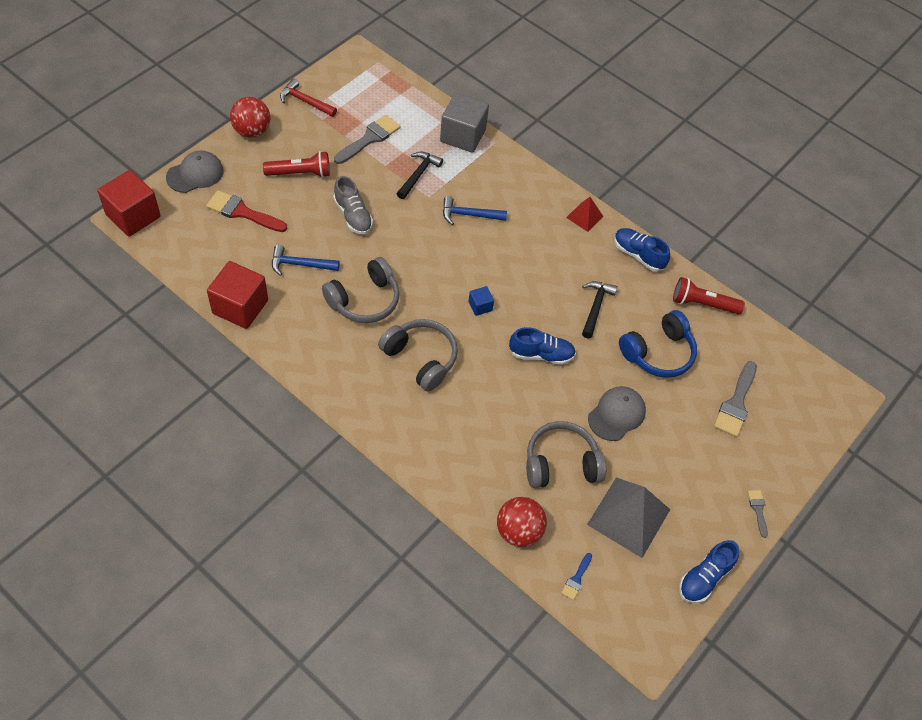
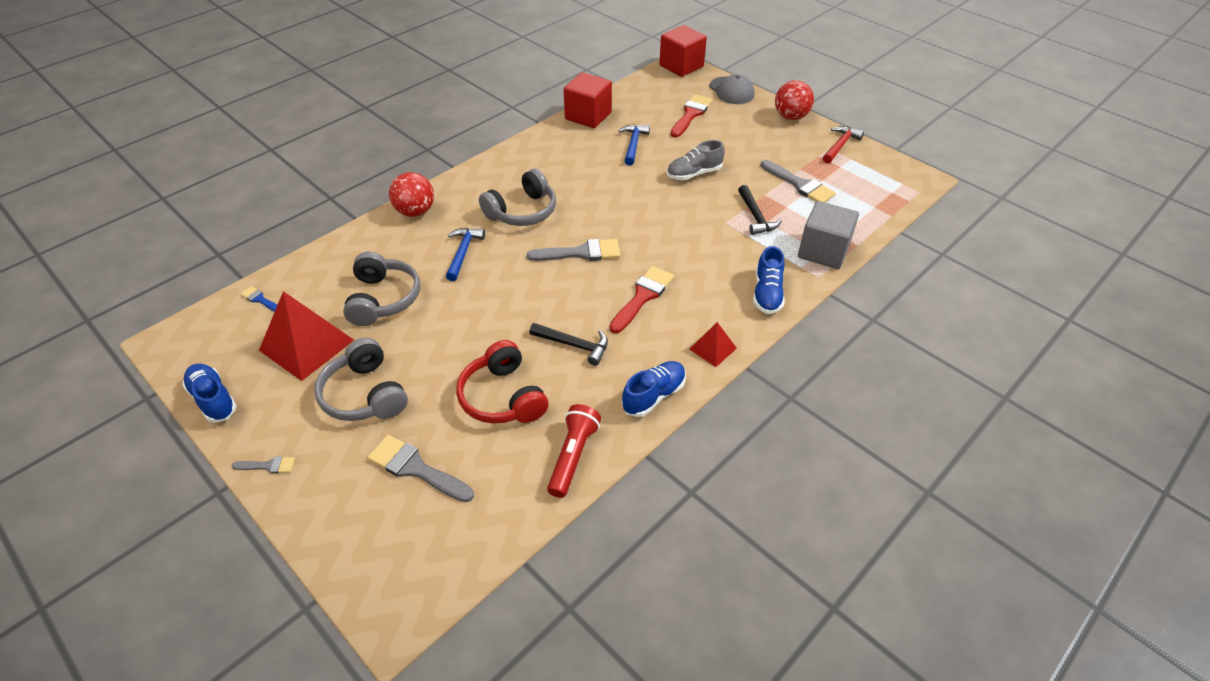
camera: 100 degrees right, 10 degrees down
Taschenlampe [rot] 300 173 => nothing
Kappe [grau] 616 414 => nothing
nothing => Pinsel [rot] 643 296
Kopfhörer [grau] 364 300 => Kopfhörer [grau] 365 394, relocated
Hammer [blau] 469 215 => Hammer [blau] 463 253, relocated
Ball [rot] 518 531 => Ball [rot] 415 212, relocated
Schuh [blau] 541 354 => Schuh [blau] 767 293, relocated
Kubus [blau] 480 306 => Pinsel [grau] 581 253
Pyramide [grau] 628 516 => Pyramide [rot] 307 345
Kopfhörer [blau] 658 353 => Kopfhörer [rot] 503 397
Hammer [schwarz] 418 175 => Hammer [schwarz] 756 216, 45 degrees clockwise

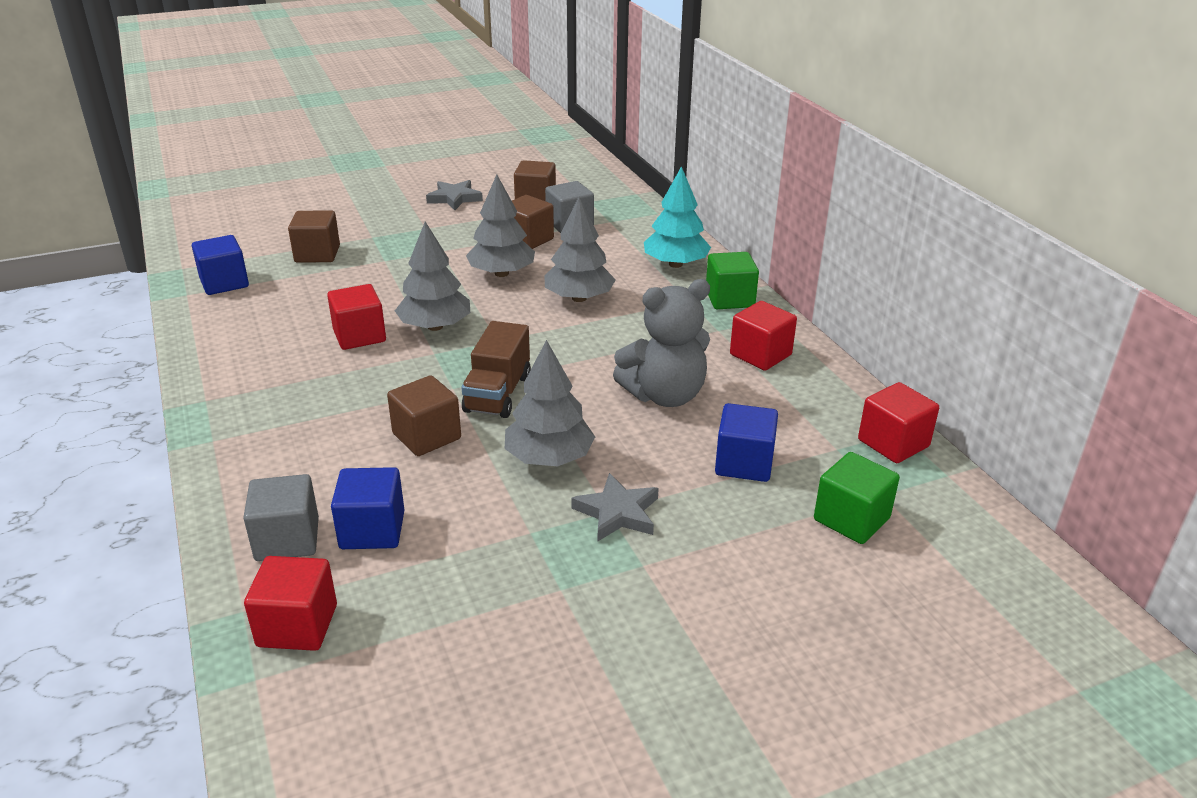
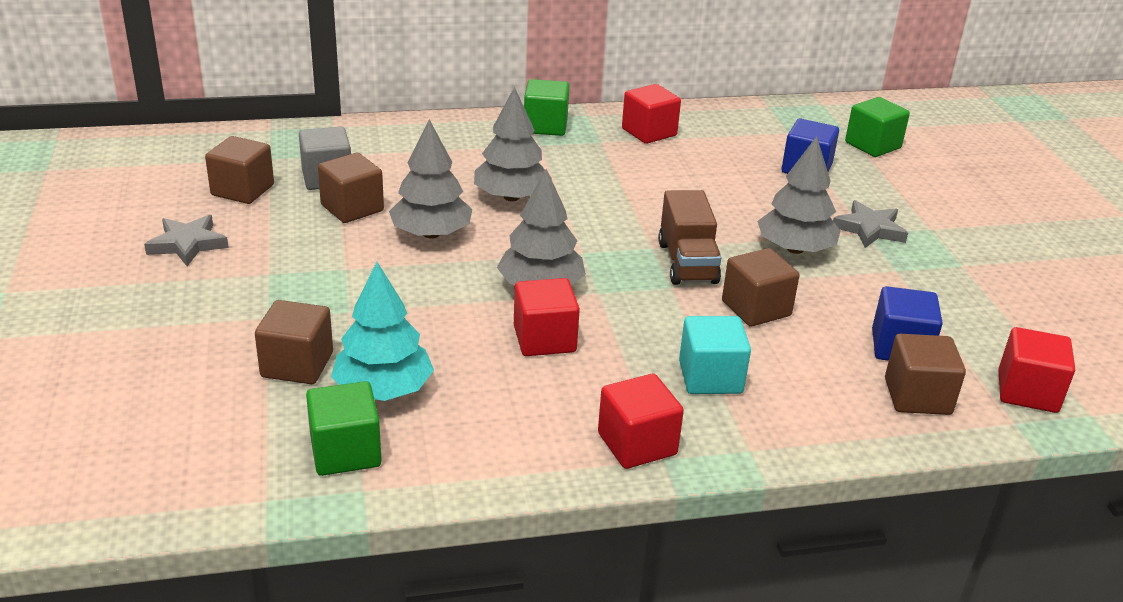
camera: 80 degrees left, 0 degrees up
Teddybär [grau] 664 395 => nothing
nothing => Kubus [türkis] 710 377
Baum [türkis] 675 264 => Baum [türkis] 383 390, relocated
Kubus [rot] 893 443 => Kubus [rot] 637 444, relocated
Kubus [blau] 224 283 => Kubus [grün] 345 452
Kubus [grau] 287 539 => Kubus [braun] 917 396
Lastwagen [braun] 498 394 => Lastwagen [braun] 687 263, 60 degrees clockwise

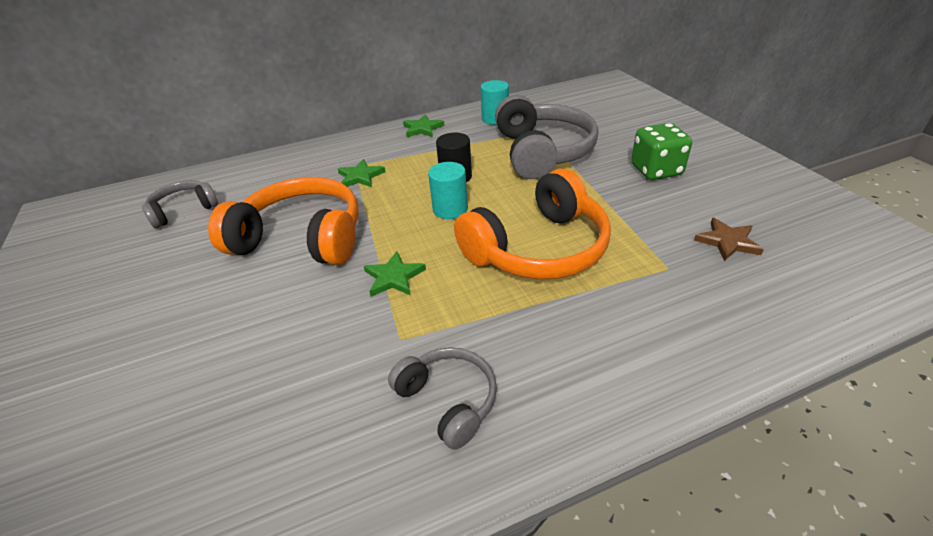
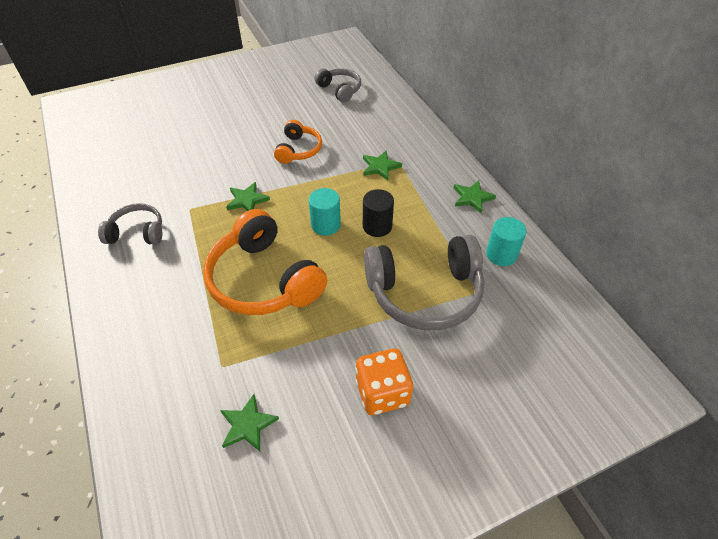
camera: 85 degrees right, 10 degrees up
Spielwürfel [grün] 656 170 => Spielwürfel [orange] 382 393
Stern [braun] 727 242 => Stern [grün] 247 425
Kopfhörer [grau] 448 400 => Kopfhörer [grau] 137 232, 135 degrees counterclockwise
Kopfhörer [orange] 301 238 => Kopfhörer [orange] 298 150, x0.54

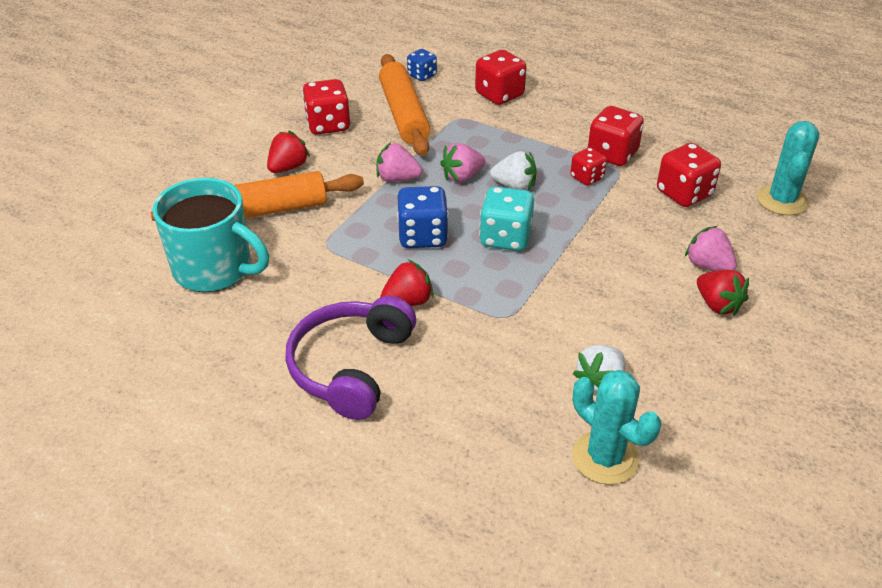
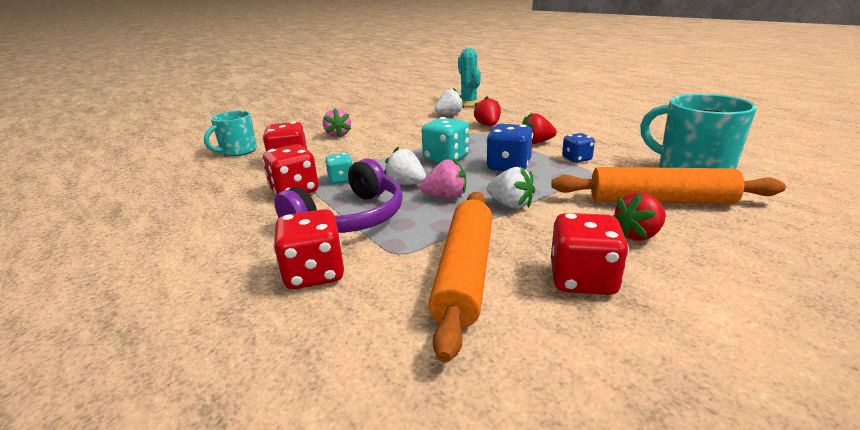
camera: 155 degrees left, 15 degrees down
Kopfhörer [lila] 350 366 => Kopfhörer [lila] 350 218, relocated
Spielwürfel [blau] 422 75 => Spielwürfel [blau] 576 159, relocated
Erdbeere [rot] 717 305 => Erdbeere [rot] 488 125, relocated
Kaktus [türkis] 782 200 => Tasse [türkis] 238 151
Erdbeere [rosa] 397 179 => Erdbeere [weiß] 511 205
Spielwürfel [rot] 586 178 => Spielwürfel [türkis] 341 180

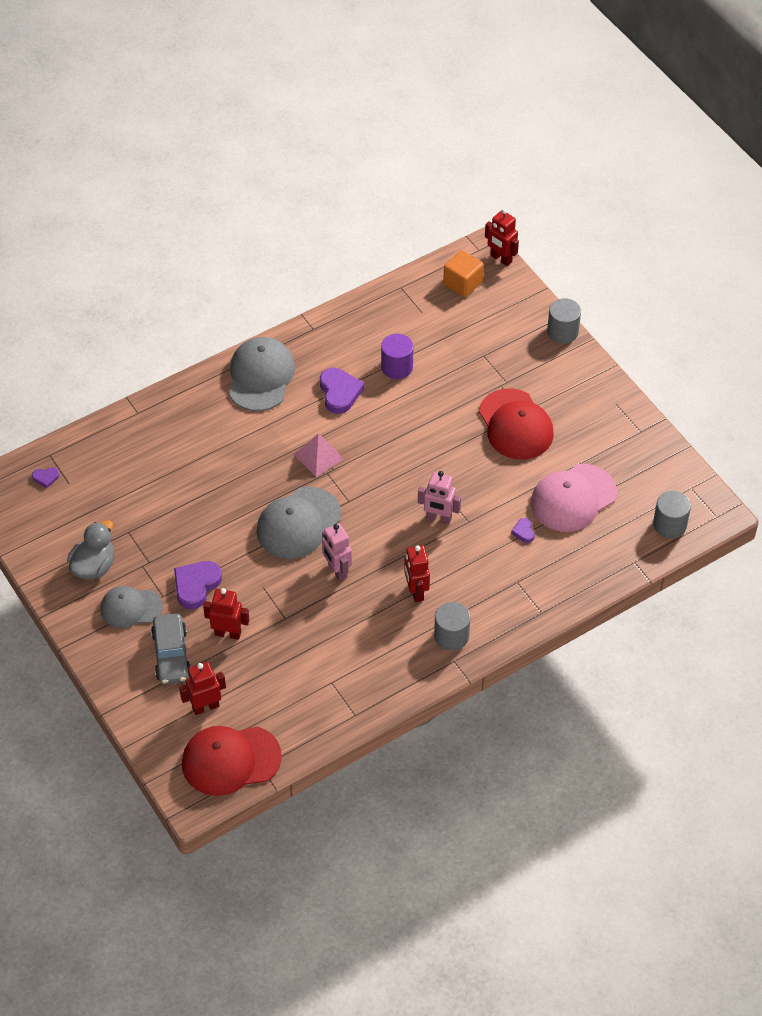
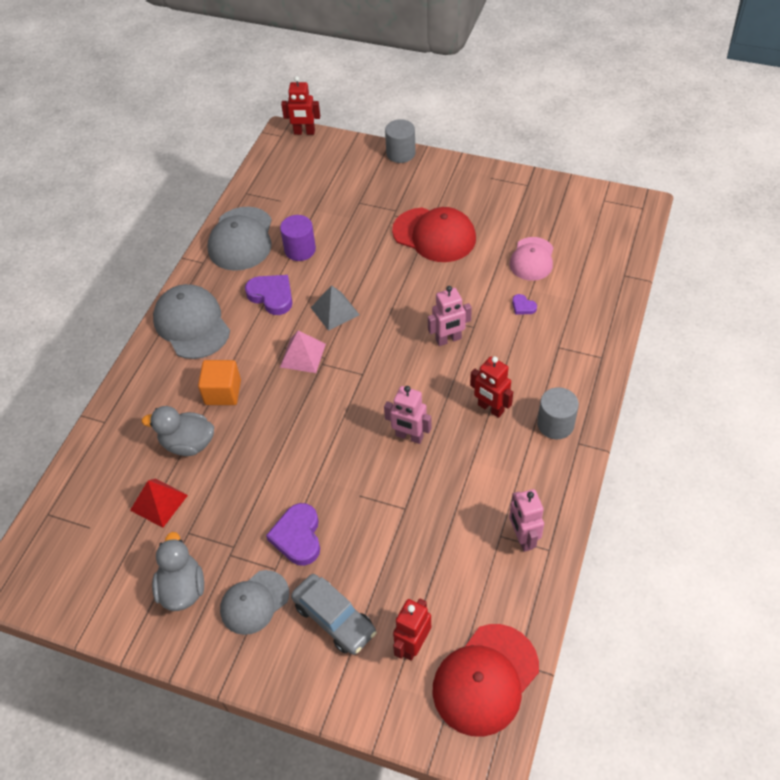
camera: 35 degrees left, 0 degrees up
Herz [lila] 46 478 => nothing
Roboter [rot] 228 633 => nothing
Vollzylinder [grau] 669 524 => nothing
nothing => Pyramide [rot] 159 502
nothing => Ente [grau] 188 444
nothing => Pyramide [grau] 335 311
nothing => Roboter [rosa] 523 538
Kappe [grau] 298 523 => Kappe [grau] 241 239, relocated
Kubus [orange] 462 283 => Kubus [orange] 223 392, relocated
Kappe [rosa] 573 498 => Kappe [rosa] 532 259, x0.65

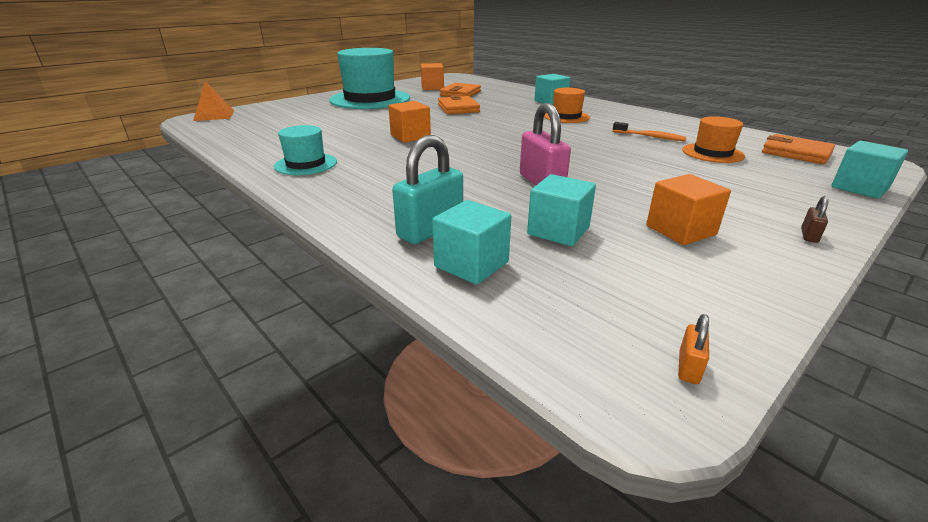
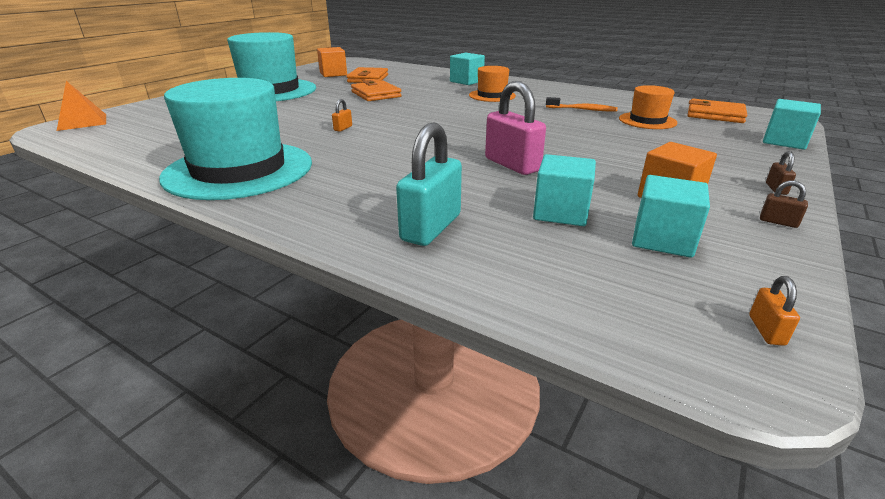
camera: 15 degrees left, 0 degrees up
nothing => Vorhängeschloss [braun] 778 222
Kubus [türkis] 471 264 => Kubus [türkis] 662 239, relocated
Kubus [orange] 410 136 => Vorhängeschloss [orange] 343 128
Hut [türkis] 306 164 => Hut [türkis] 239 170, x2.00

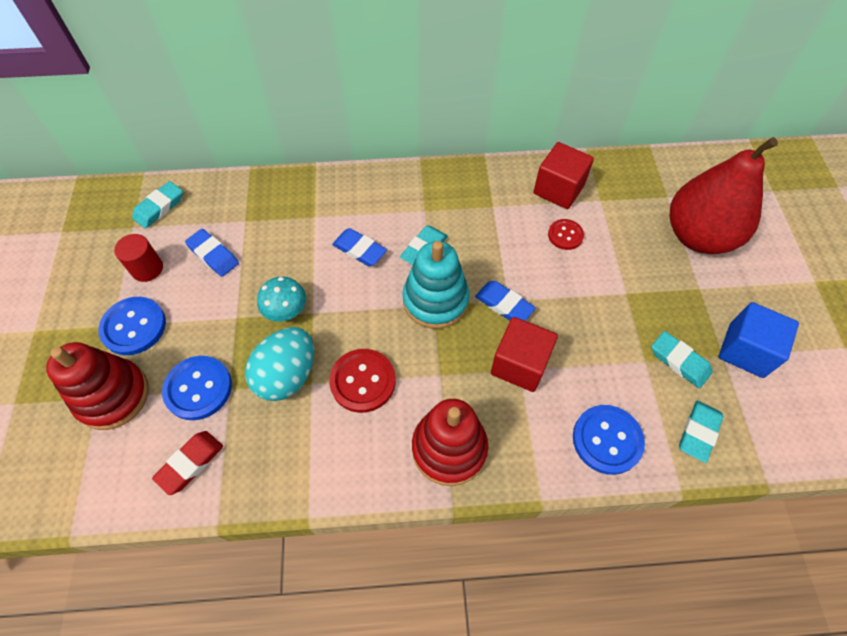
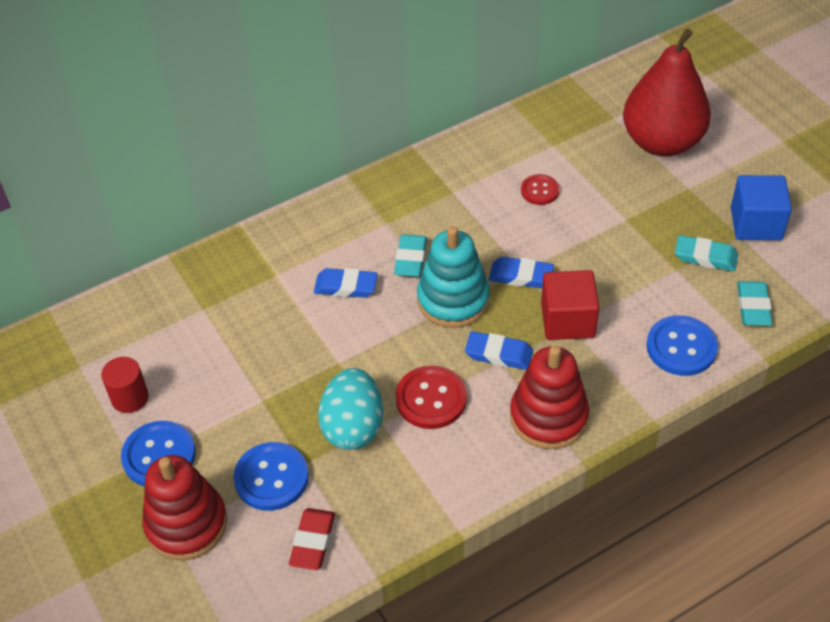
camera: 25 degrees left, 10 degrees down
Radiergummi [türkis] 159 207 => nothing
Pilz [türkis] 285 310 => nothing
Kubus [rot] 558 189 => nothing
Radiergummi [blau] 213 255 => Radiergummi [blau] 499 354, relocated

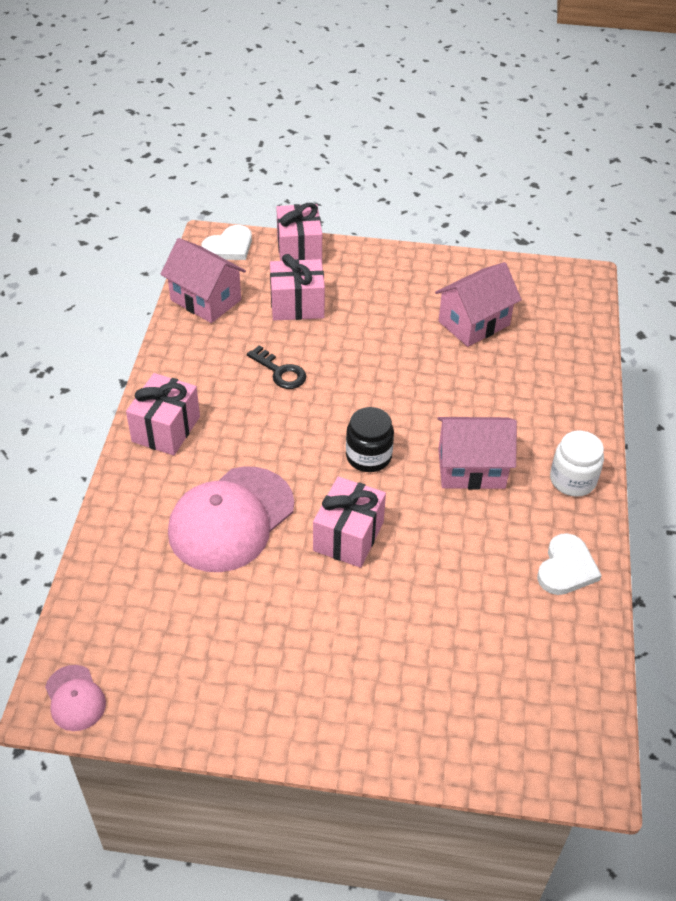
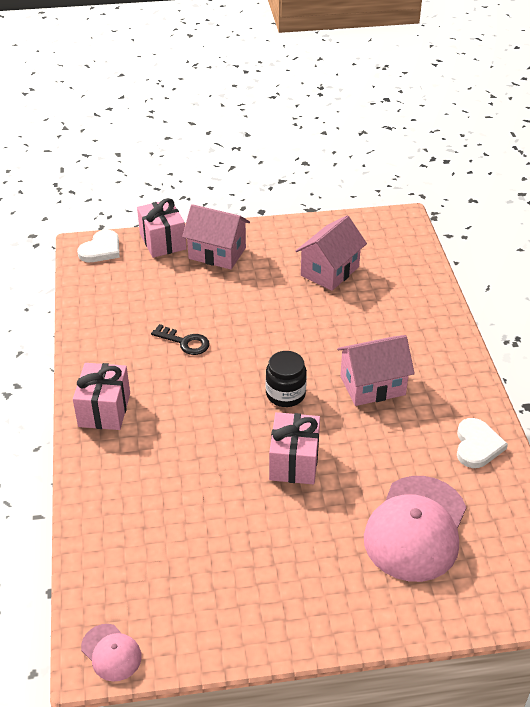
camera: 15 degrees left, 5 degrees down
Geschenk [rosa] 297 305 => nothing
Einmachglas [weiß] 572 480 => nothing
Haus [rosa] 206 300 => Haus [rosa] 217 253, relocated
Kappe [rosa] 231 519 => Kappe [rosa] 416 528, relocated

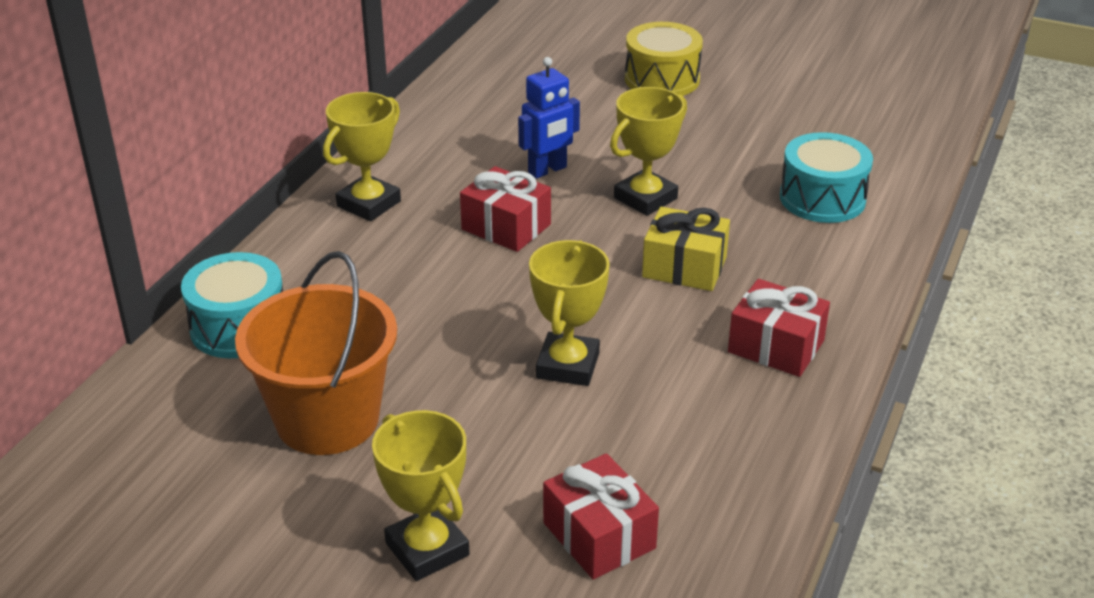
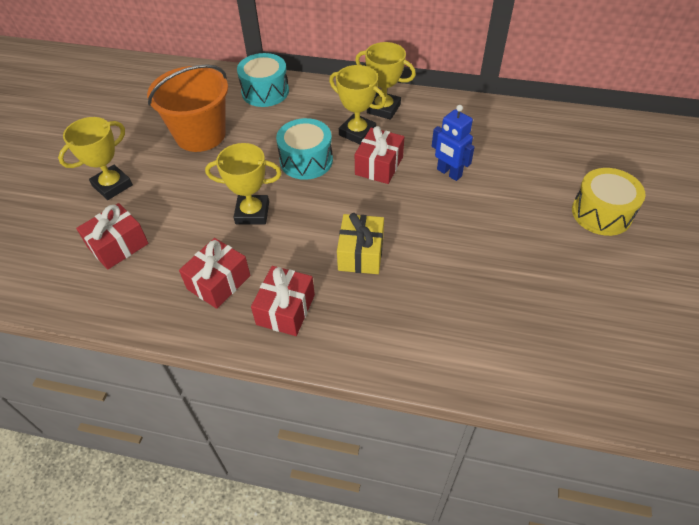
camera: 80 degrees right, 15 degrees up
nothing => Geschenk [rot] 218 282
Pokal [gelb] 645 198 => Pokal [gelb] 357 132, relocated
Trommel [türkis] 822 198 => Trommel [türkis] 306 160, relocated

